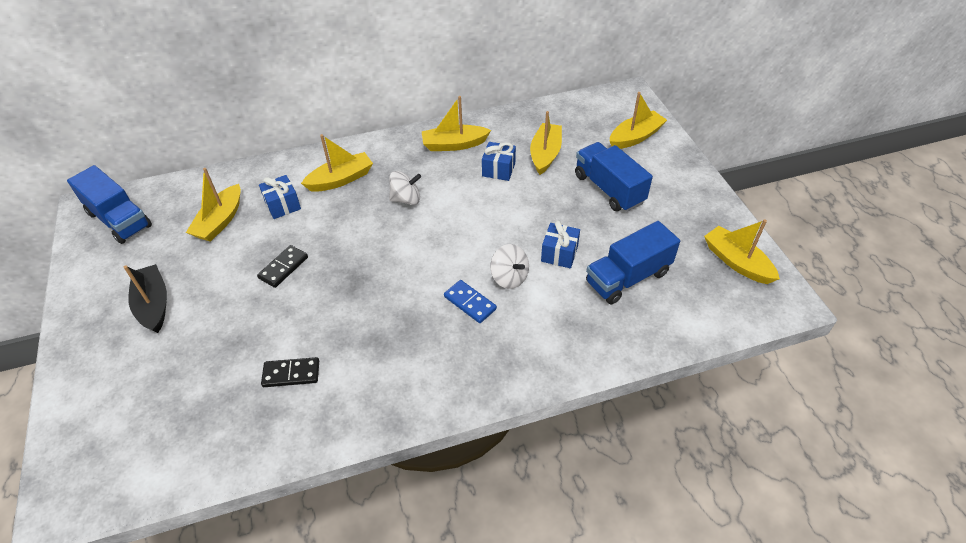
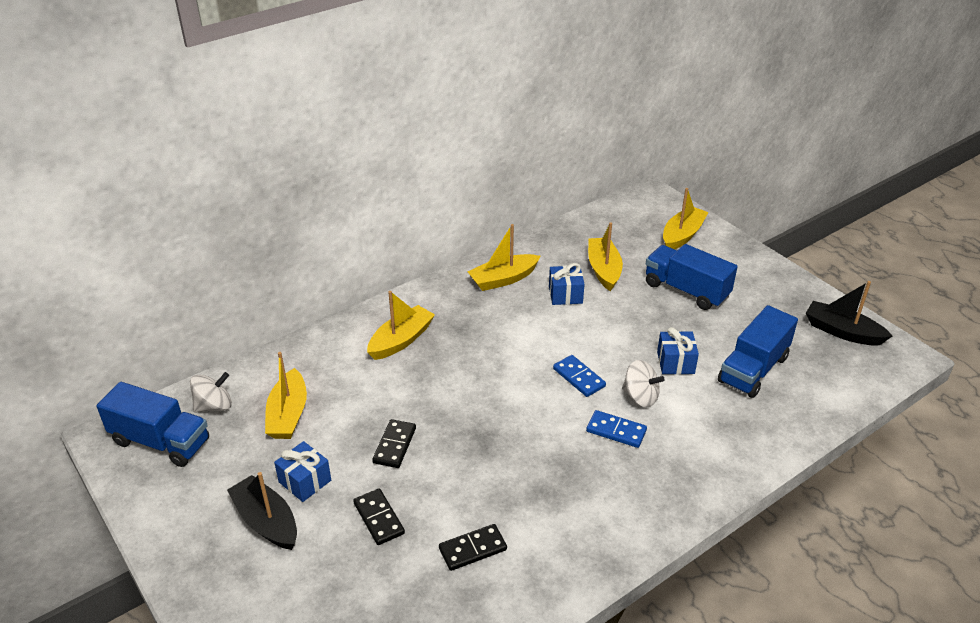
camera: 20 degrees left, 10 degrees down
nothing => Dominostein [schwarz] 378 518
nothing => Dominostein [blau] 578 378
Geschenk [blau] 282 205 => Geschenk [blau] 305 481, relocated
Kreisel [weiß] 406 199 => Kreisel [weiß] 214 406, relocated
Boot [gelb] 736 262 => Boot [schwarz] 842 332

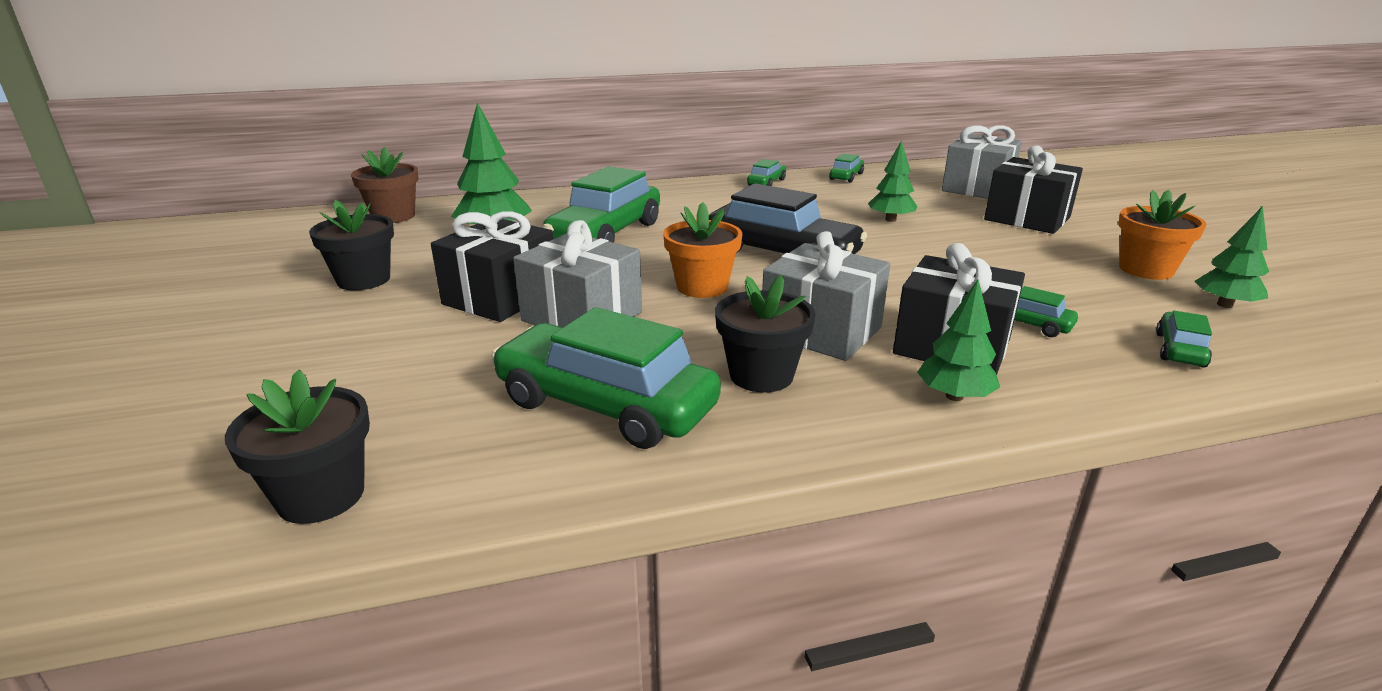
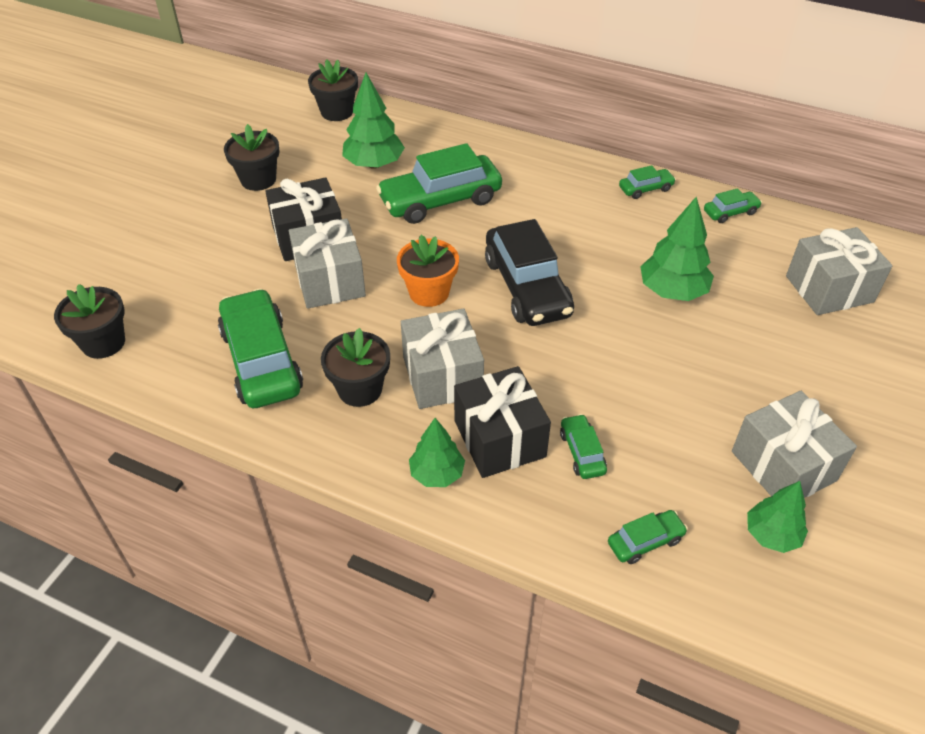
camera: 40 degrees right, 20 degrees up
Geschenk [schwarz] 1027 218 => nothing
Blumentopf [orange] 1146 270 => Geschenk [grau] 783 466
Blumentopf [braun] 393 216 => Blumentopf [schwarz] 337 112
Baum [grün] 890 220 => Baum [grün] 672 291, x1.54

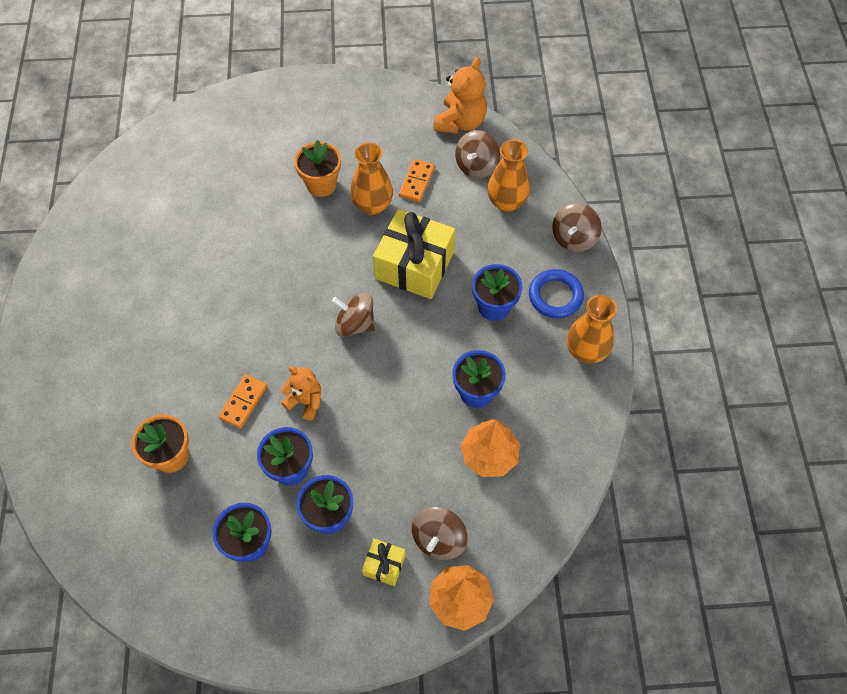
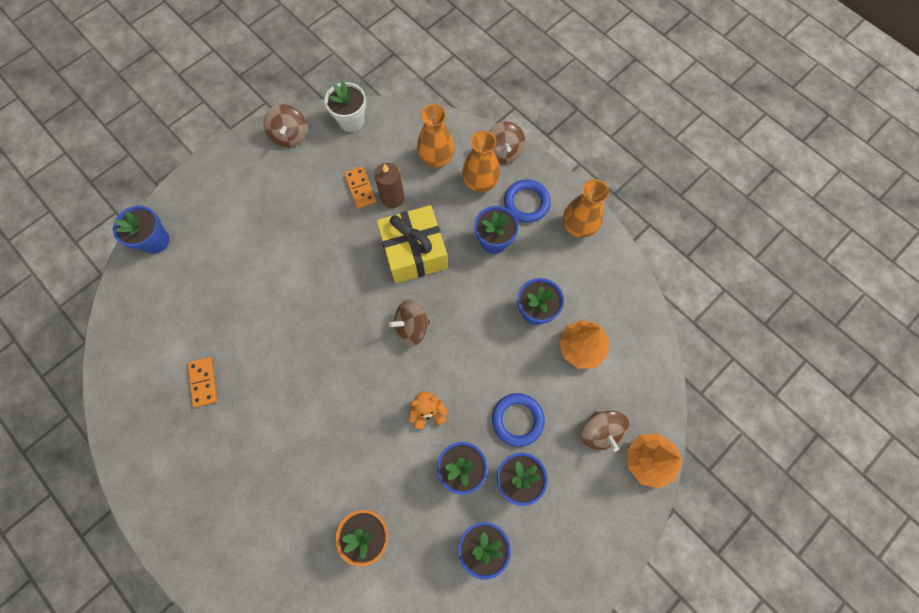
camera: 40 degrees left, 10 degrees up
Blumentopf [orange] 321 184 => nothing
Geschenk [gelb] 384 565 => nothing
nothing => Blumentopf [blau] 155 241
nothing => Kerze [braun] 392 198
nothing => Ring [blau] 517 420
Dominostein [orange] 243 402 => Dominostein [orange] 203 382, relocated
Vase [orange] 372 205 => Vase [orange] 480 183, relocated
Kreisel [braun] 476 166 => Kreisel [braun] 290 135, relocated
Teddybär [orange] 460 122 => Blumentopf [weiß] 351 121

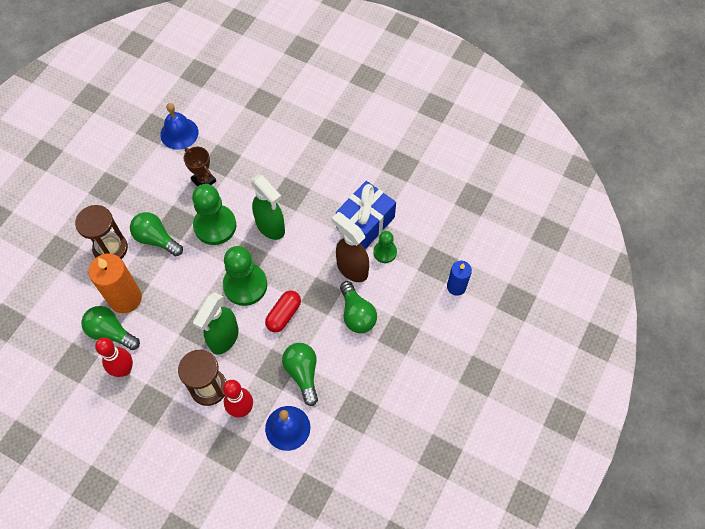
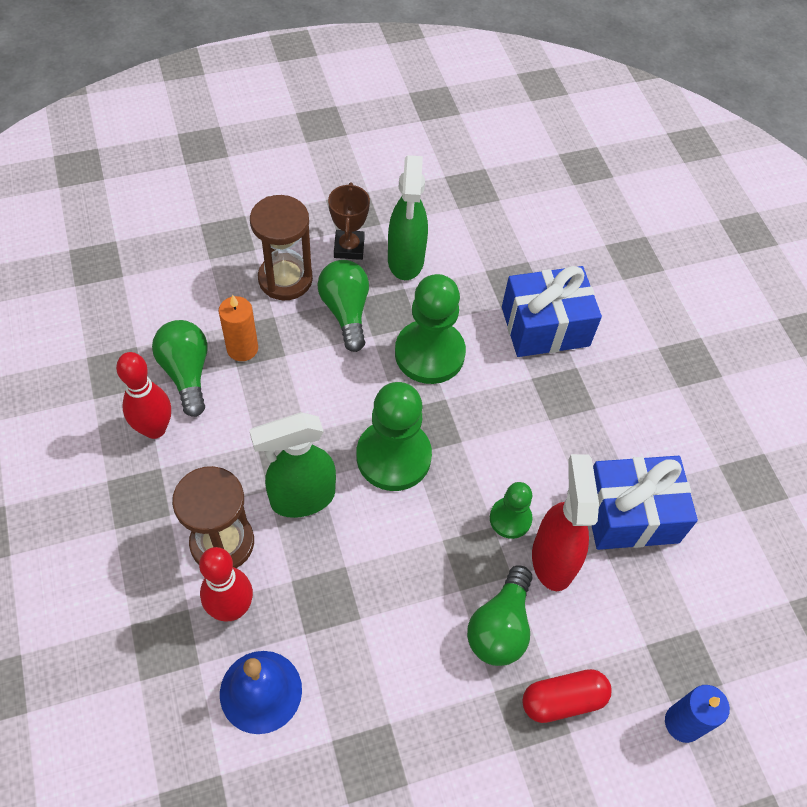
camera: 40 degrees right, 5 degrees down
Glocke [blau] 179 133 => nothing
Glühbirne [grün] 302 373 => nothing
nothing => Geschenk [blau] 545 326
Pokal [braun] 203 181 => Pokal [braun] 349 247, relocated
Sprühflasche [grün] 271 227 => Sprühflasche [grün] 405 261, relocated
Kapsel [rot] 283 315 => Kapsel [rot] 563 700, relocated
Bauer [grün] 385 252 => Bauer [grün] 510 518, relocated
Sprühflasche [braun] 351 268 => Sprühflasche [rot] 552 559
Kerze [orange] 125 298 => Kerze [orange] 242 348, x0.60

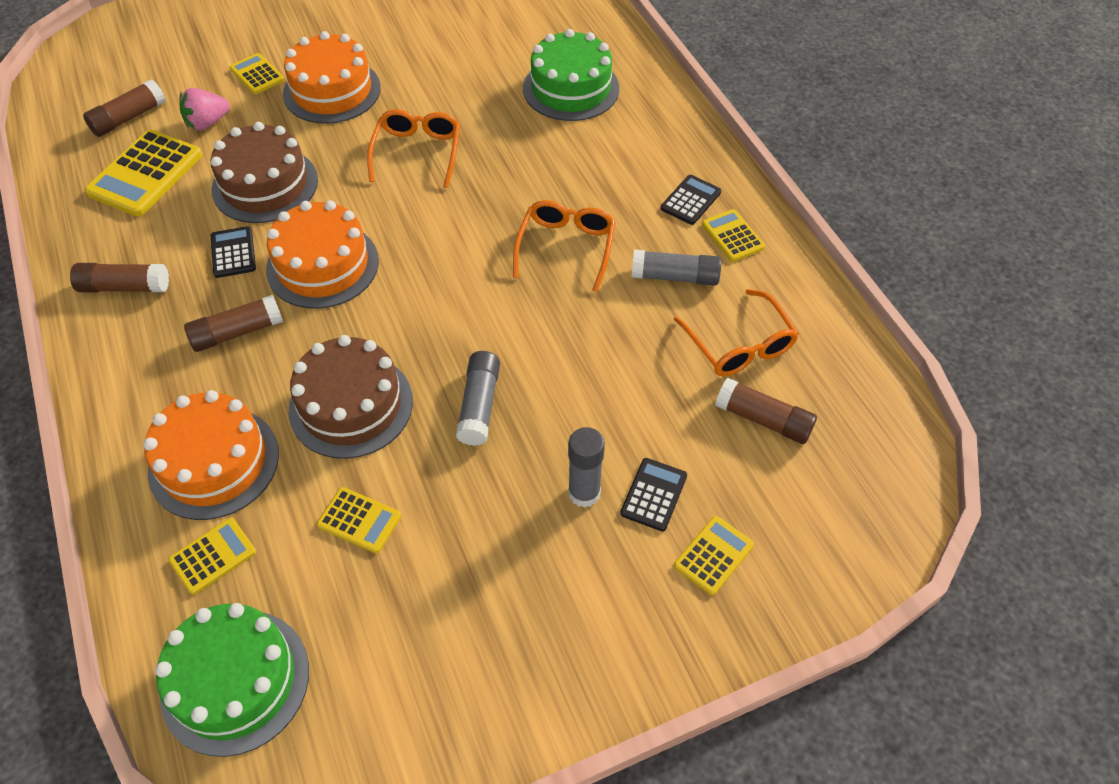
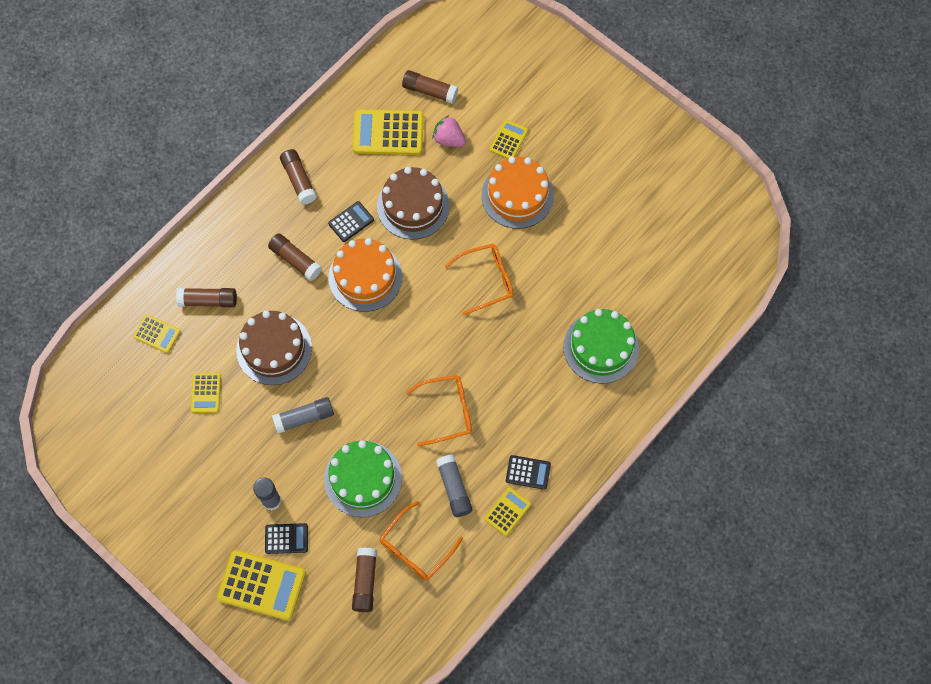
camera: 65 degrees right, 15 degrees up
Kuchen [grün] 235 681 => Kuchen [grün] 363 478, relocated
Kuchen [orange] 214 462 => Klebestift [braun] 208 301
Taschenrechner [gelb] 713 555 => Taschenrechner [gelb] 261 585, x1.81

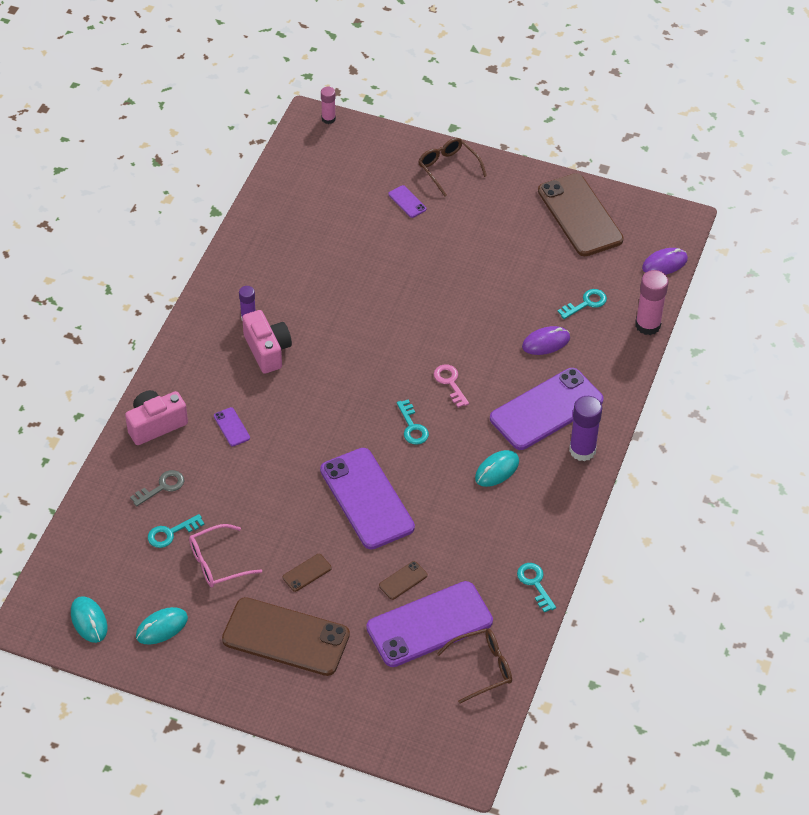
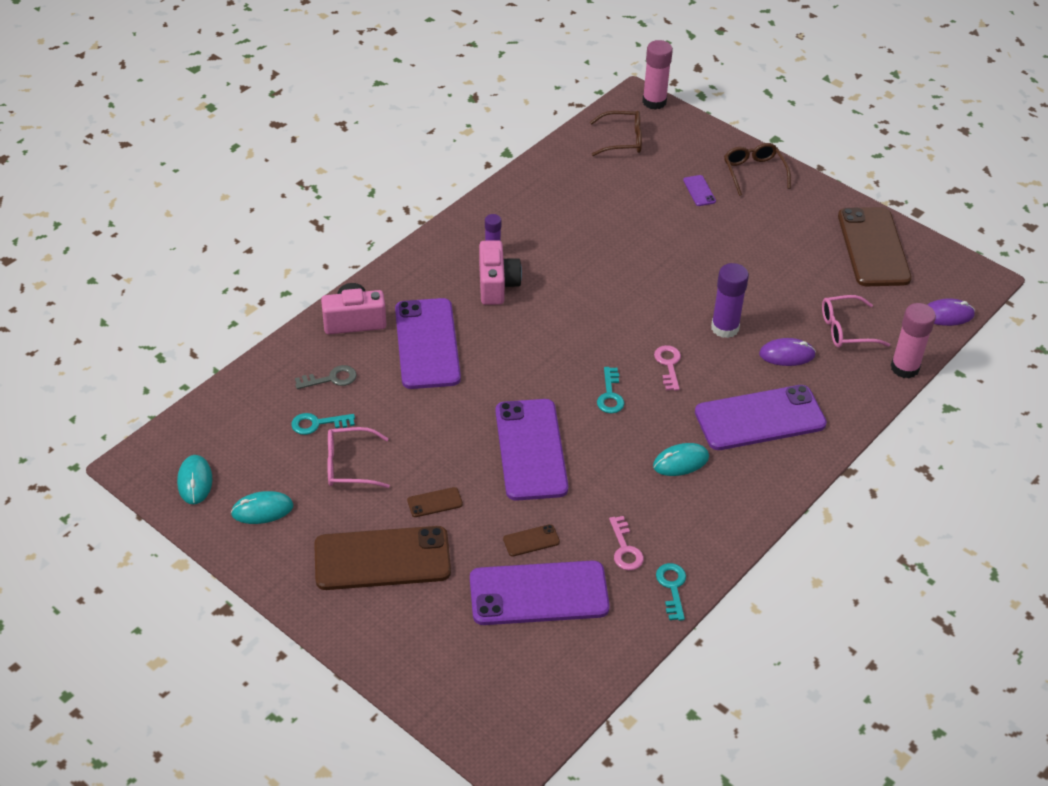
camera: 20 degrees right, 5 degrees down
nothing => Schlüssel [rosa] 625 549
Brille [braun] 482 667 => Brille [braun] 622 140, relocated
Klebestift [lila] 582 450 => Klebestift [lila] 725 328, relocated
Schlüssel [türkis] 586 303 => Brille [rosa] 846 329
Handy [braun] 286 637 => Handy [braun] 382 559, 45 degrees counterclockwise
Handy [lila] 231 427 => Handy [lila] 427 344, x2.48
Klebestift [rosa] 328 119 => Klebestift [rosa] 654 102, x1.69

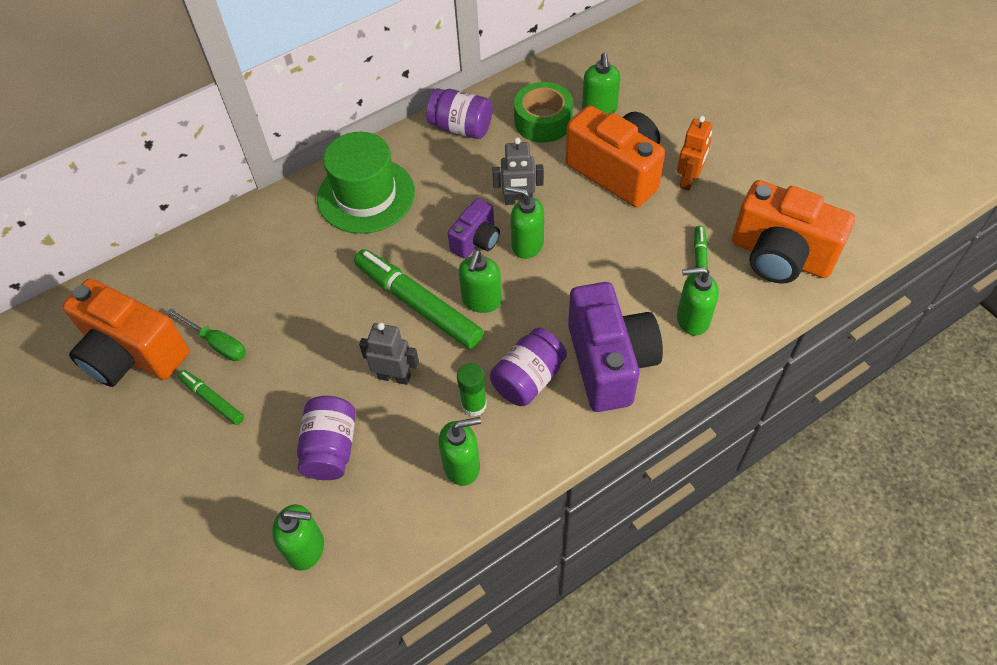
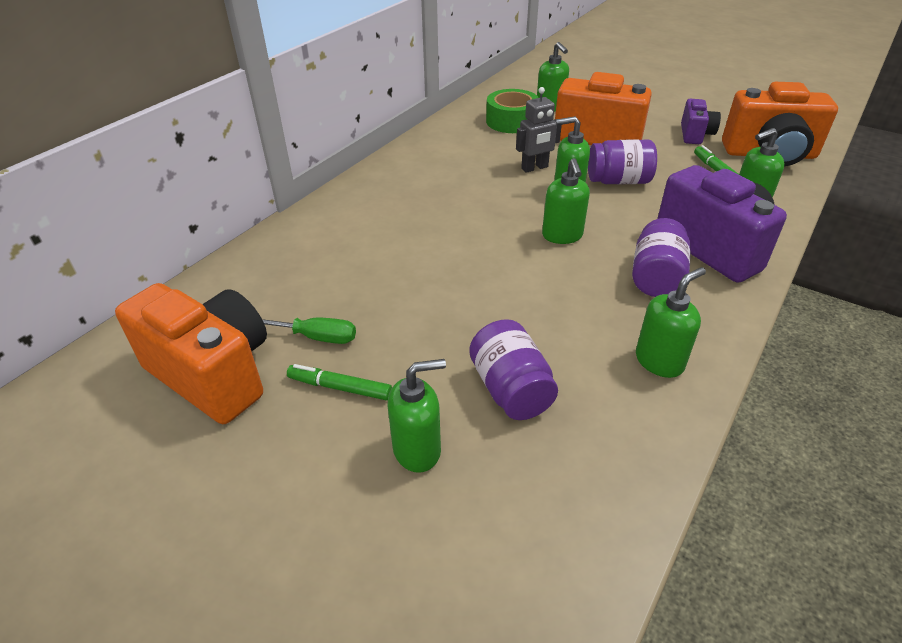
camera: 25 degrees left, 15 degrees down
Hut [grün] 366 195 => nothing
Filzstift [grün] 418 304 => nothing
Roboter [grau] 394 377 => nothing
Klebestift [grün] 474 405 => nothing
Roboter [orange] 688 180 => nothing
Seifenspender [grün] 306 548 => Seifenspender [grün] 417 450, relocated
Einmachglas [lila] 461 127 => Einmachglas [lila] 618 181, relocated
Kamera [lila] 476 241 => Kamera [lila] 695 135, relocated
Kamera [orange] 133 354 => Kamera [orange] 213 374, 150 degrees counterclockwise

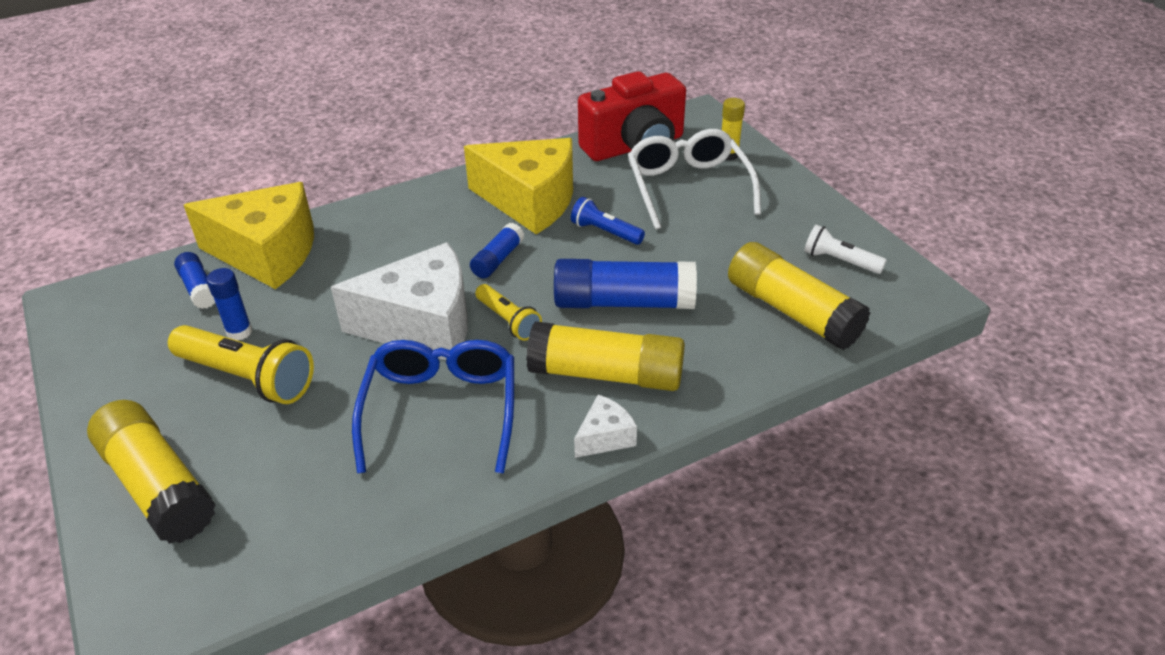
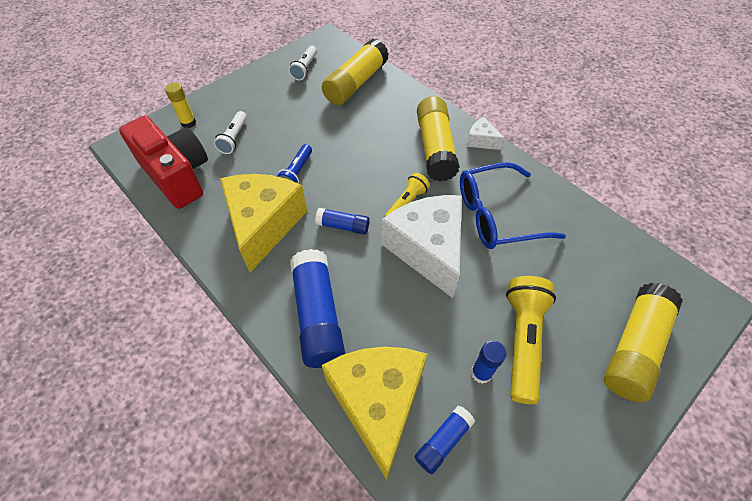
camera: 105 degrees left, 15 degrees up
Klebestift [blau] 623 302 => Klebestift [blau] 318 315, relocated
Brille [weiß] 688 187 => Taschenlampe [weiß] 234 138

